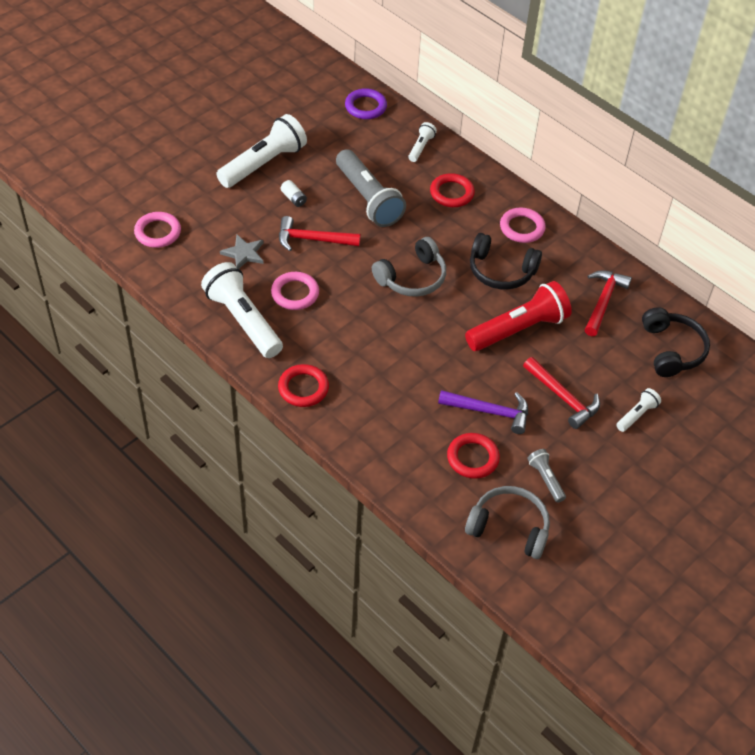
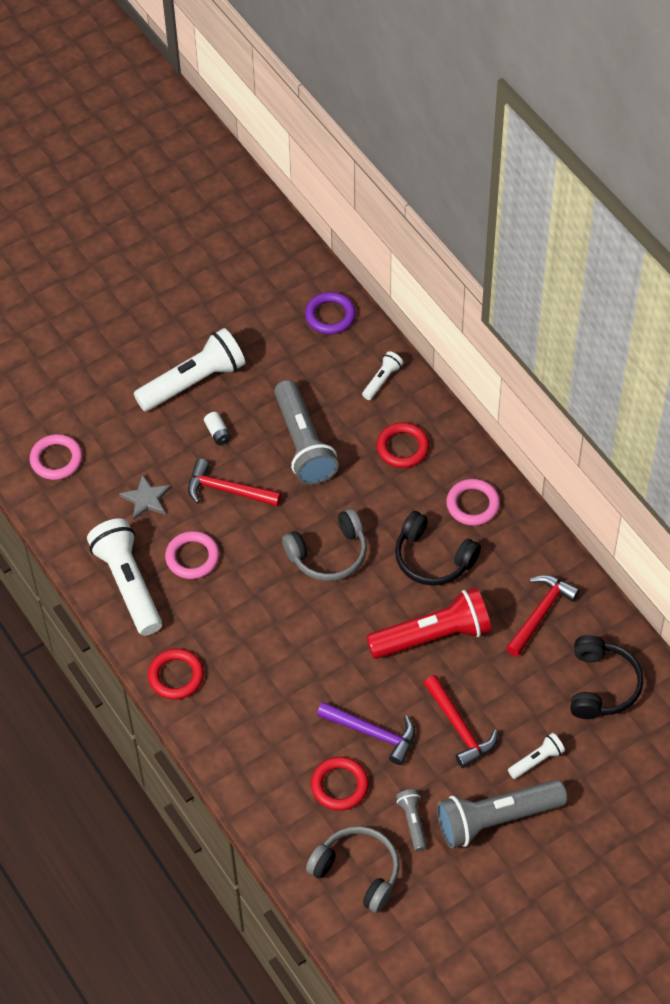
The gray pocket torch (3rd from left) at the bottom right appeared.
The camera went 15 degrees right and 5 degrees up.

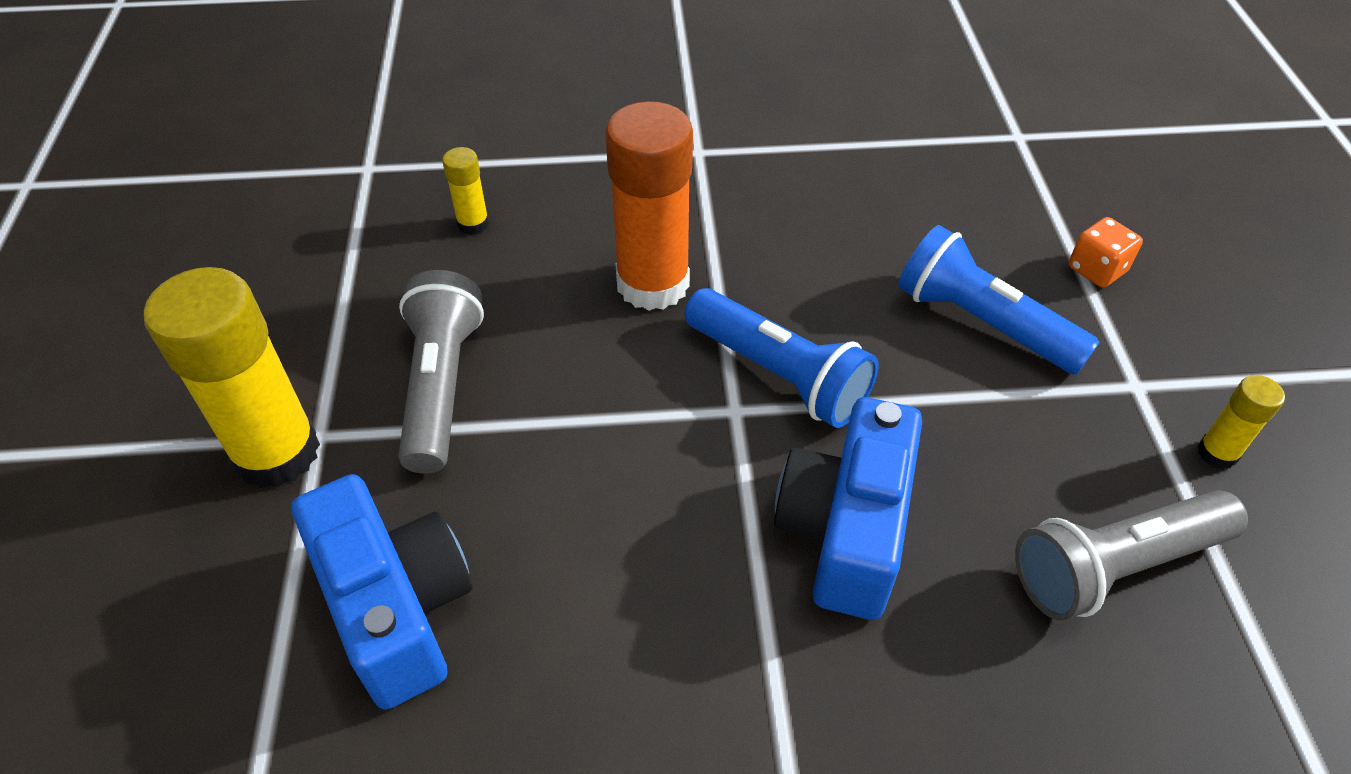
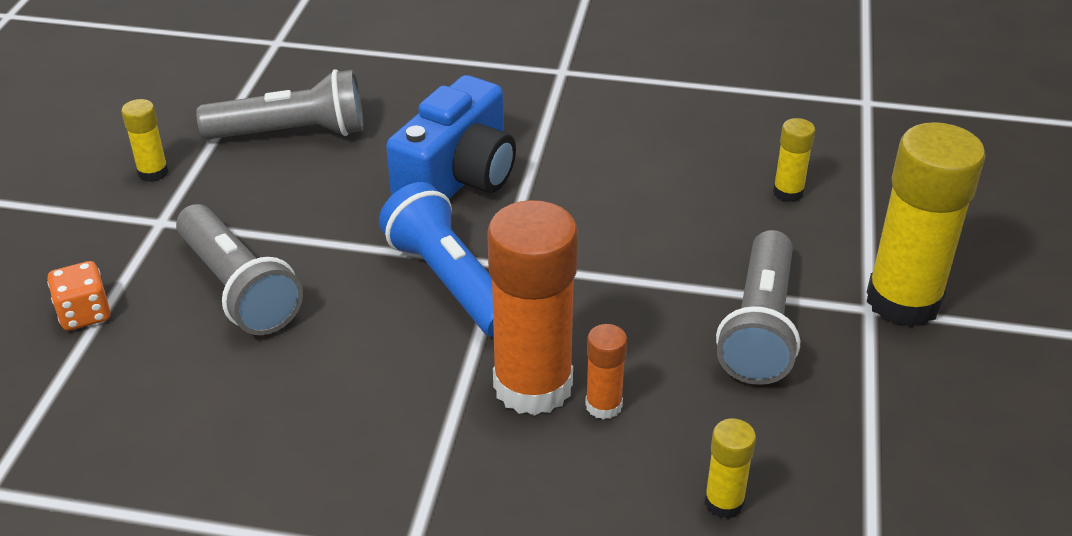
The blue compact camera (1st from left) at the bottom left was replaced by the golden glue (3rd from left) at the top right.
The blue pocket torch (2nd from left) at the middle right became the gray pocket torch (1st from left) at the middle left.
The orange-coloured glue (2nd from left) at the bottom centre appeared.
The camera went 165 degrees left and 10 degrees down.

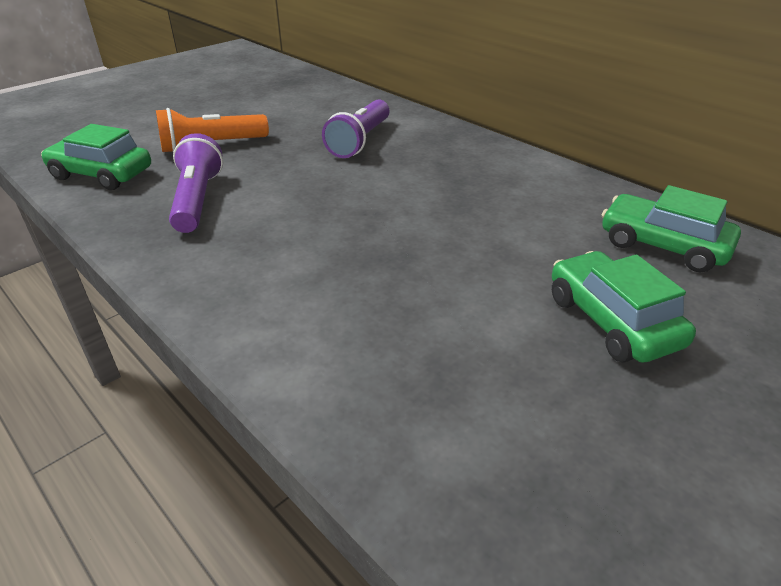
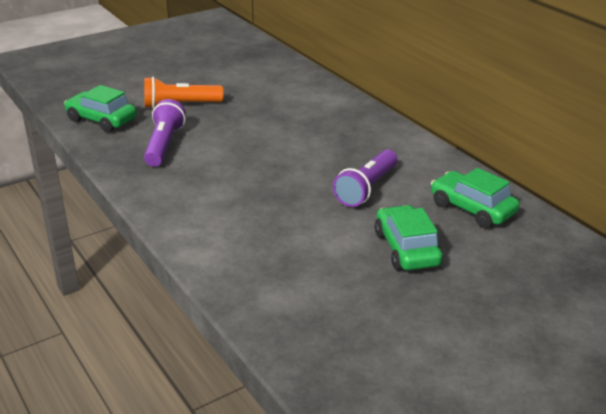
The violet pocket torch (2nd from left) moved from the top centre to the centre.
The camera went 10 degrees right and 5 degrees down.

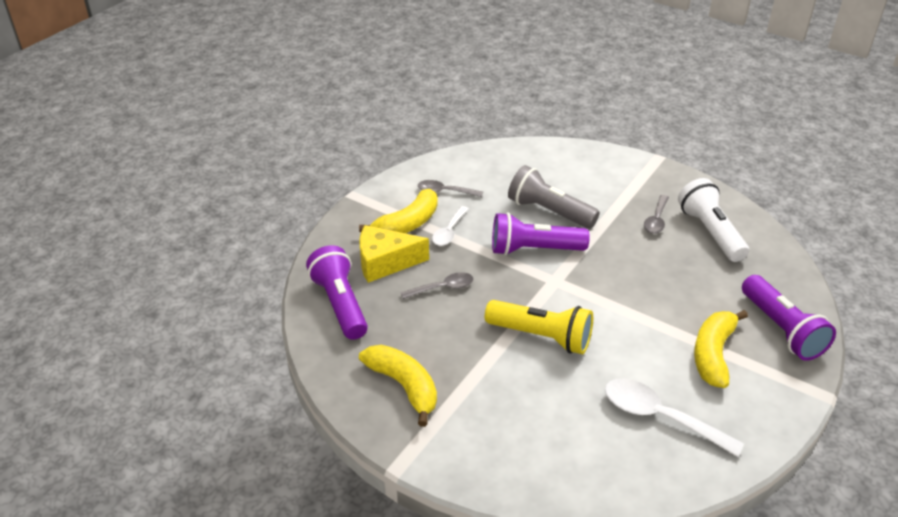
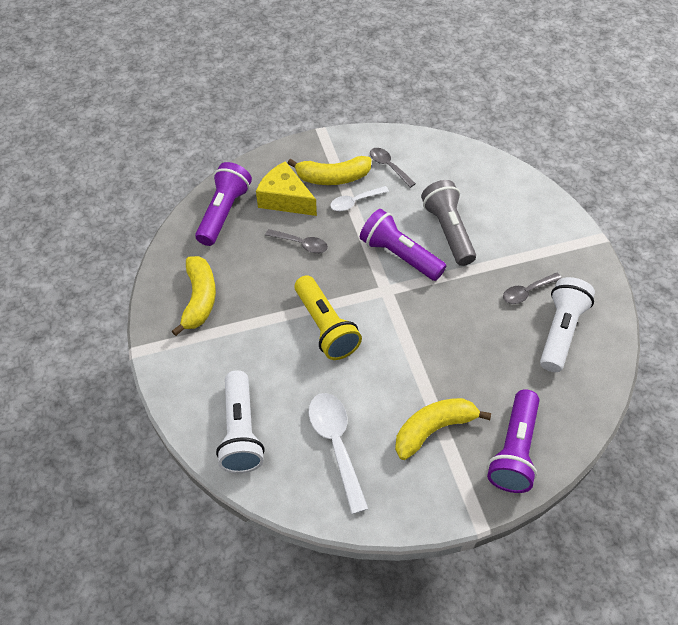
The snow-white pocket torch (1st from left) at the bottom centre appeared.
The camera went 40 degrees right and 15 degrees up.

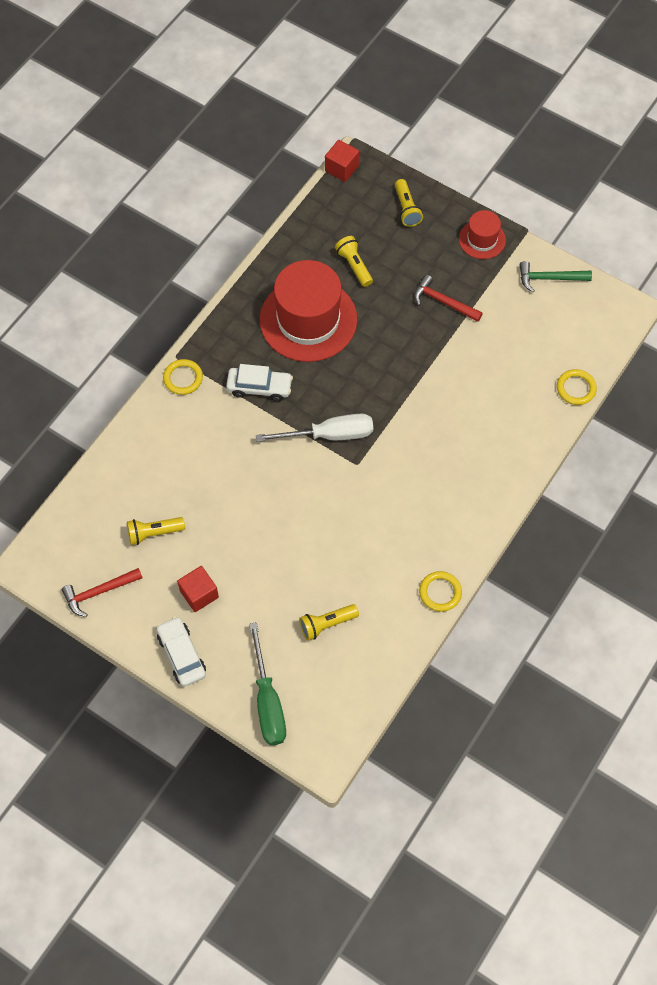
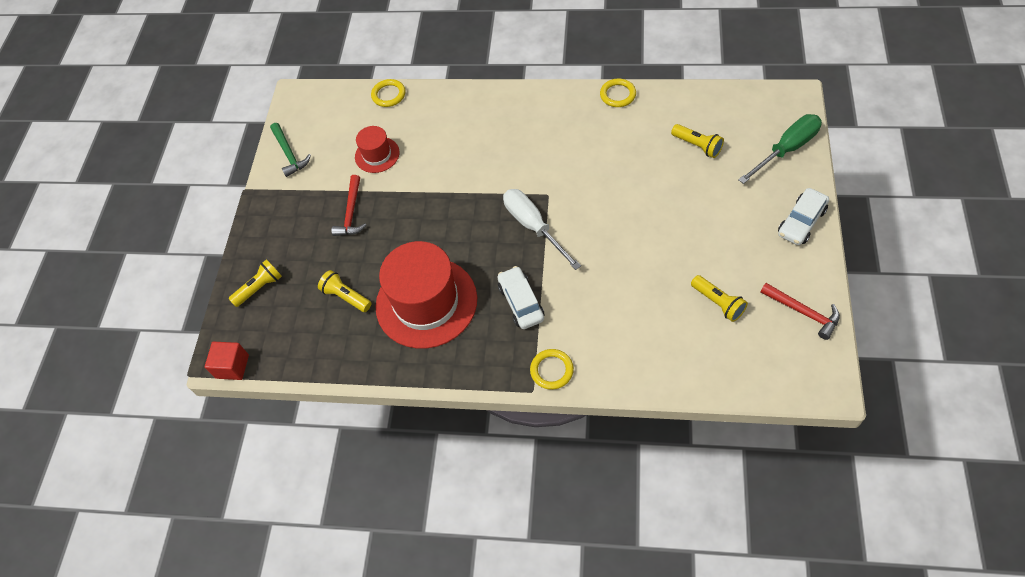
The scarlet block (1st from left) at the middle left disappeared.
The golden pocket torch (3rd from left in the first image) at the top centre turned 90 degrees clockwise.
The scarlet tall hat (2nd from left in the first image) moved from the top right to the top centre.
The camera went 110 degrees left and 5 degrees down.

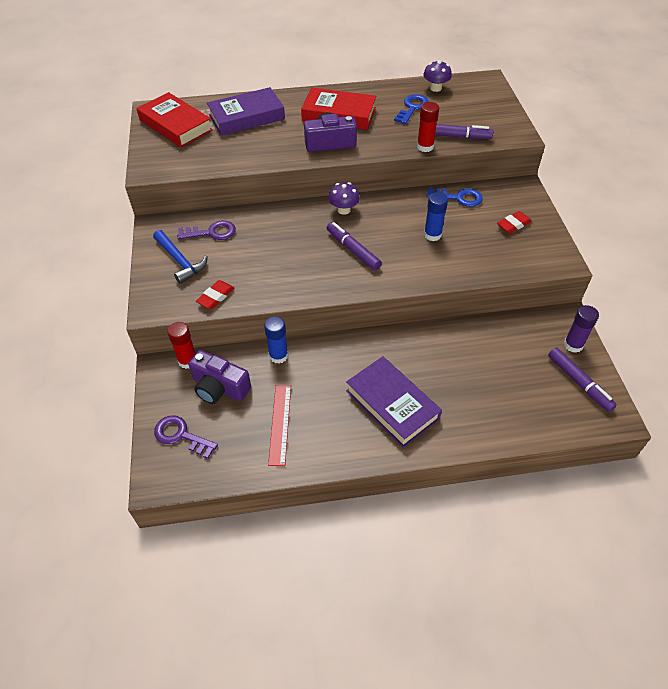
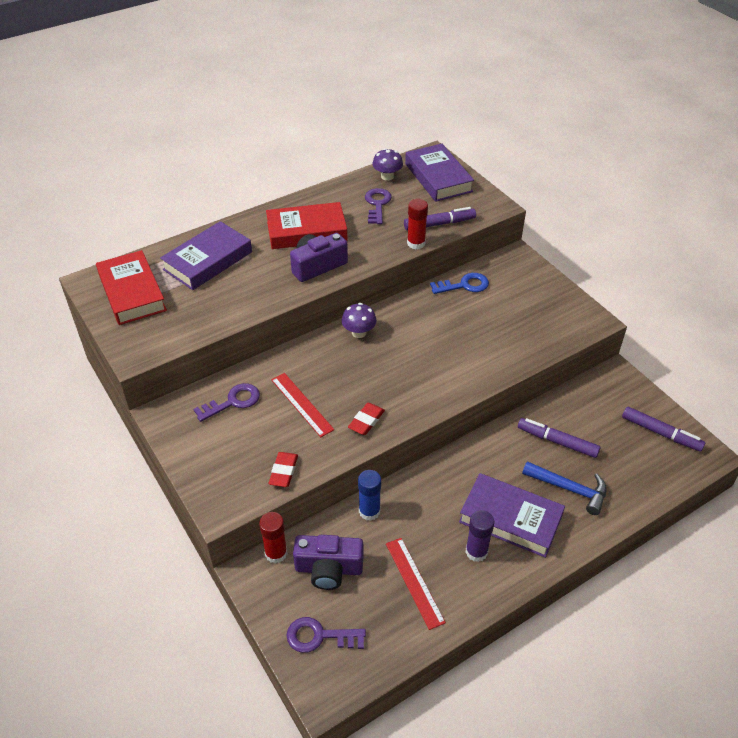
The scarlet hardback (1st from left) at the top left turned 45 degrees clockwise.
The blue claw hammer moved from the middle left to the middle right.
The violet marker pen (1st from left in the first image) moved from the centre to the middle right.
The blue door key (1st from left) at the top centre became the violet door key (3rd from left) at the top centre.
The blue glue (2nd from left) at the top centre disappeared.
The scarlet pencil eraser (2nd from left) moved from the top right to the centre.
The violet glue moved from the middle right to the bottom centre.
The scarlet straightedge (1st from left) at the centre appeared.
The violet hardback (2nd from left) at the top centre appeared.
The camera went 25 degrees left and 5 degrees down.

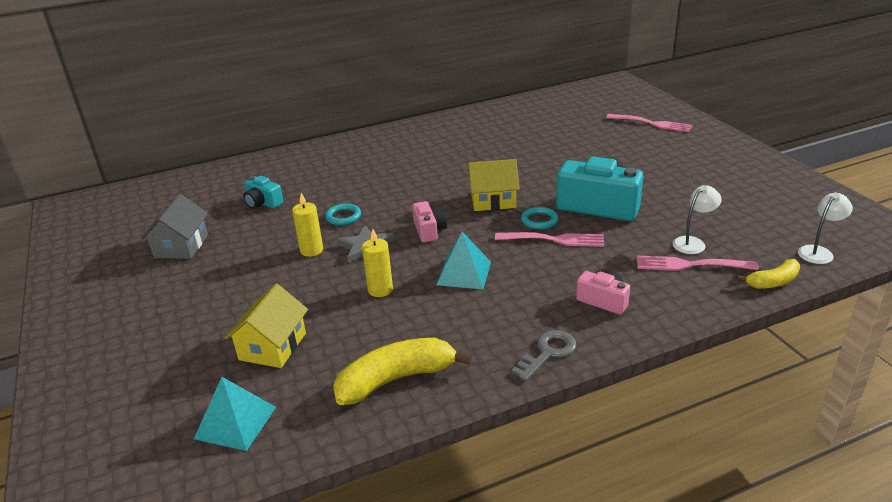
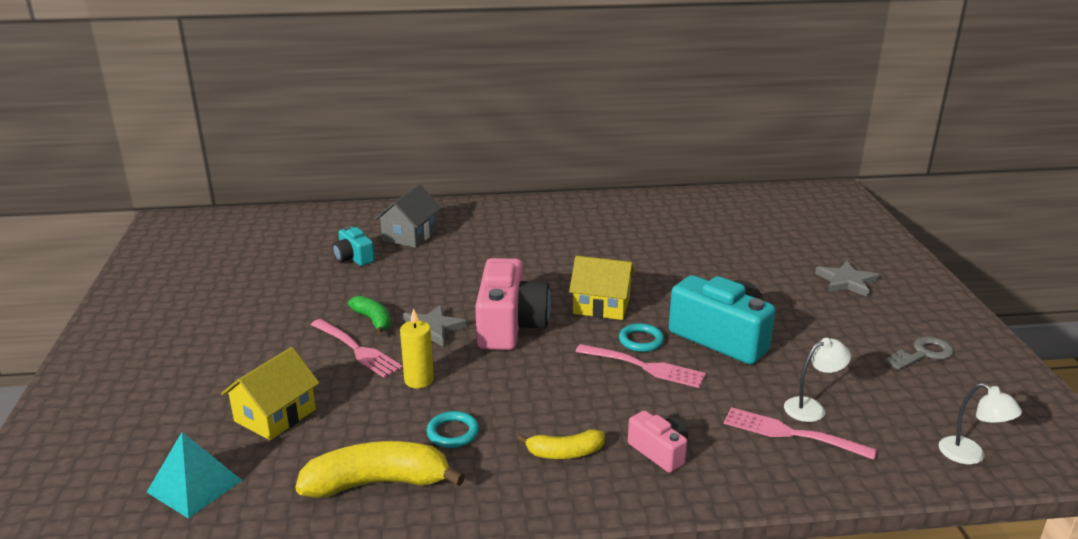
The gray toy house moved from the middle left to the centre.
The golden pillar candle (1st from left) at the centre was replaced by the green banana at the centre.
The turquoise hoop (1st from left) moved from the centre to the bottom centre.
The pink compact camera (1st from left) at the centre changed to 1.92 times the size.
The turquoise solid pyramid (2nd from left) at the centre disappeared.
The gray door key moved from the bottom centre to the middle right.
The pink table fork (2nd from left in the first image) moved from the top right to the middle left.
The golden banana (2nd from left) moved from the middle right to the bottom centre.
The snow-white lamp (2nd from left) at the middle right turned 75 degrees clockwise.
The gray star (2nd from left) at the middle right appeared.
The camera went 15 degrees right and 5 degrees down.

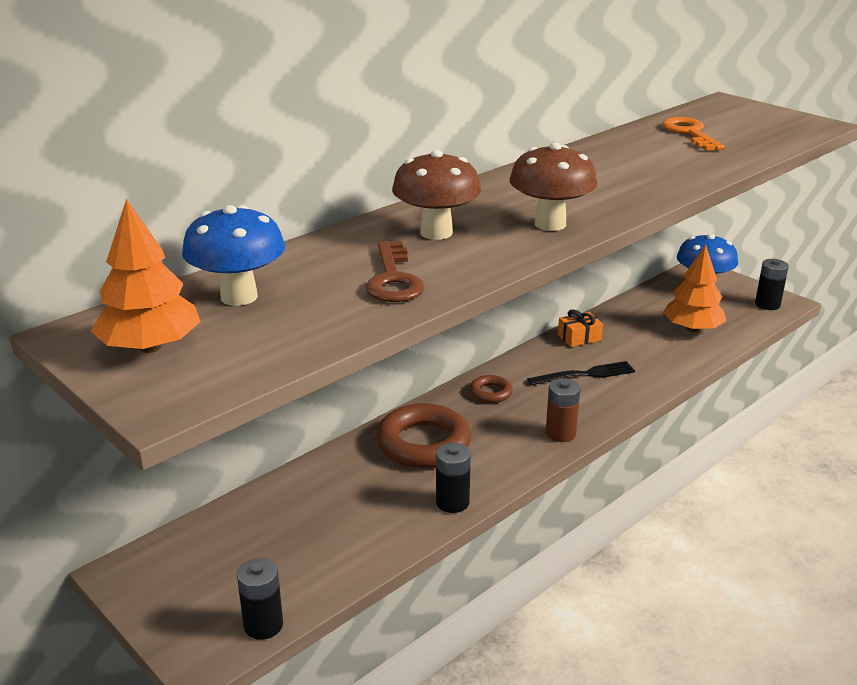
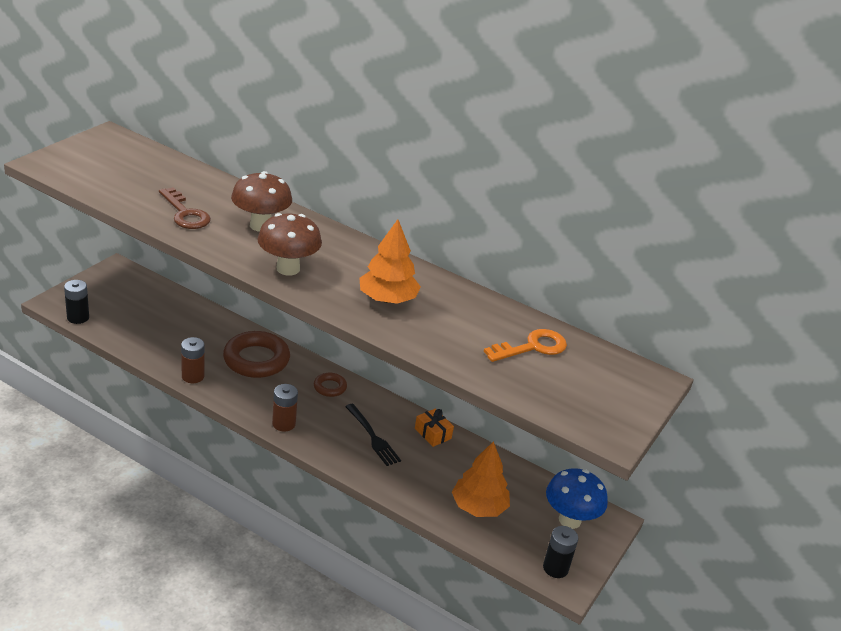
The orange-coloured tree (1st from left) moved from the middle left to the centre.
The blue mushroom (1st from left) at the middle left disappeared.
The russet door key at the centre turned 105 degrees counterclockwise.
The jet-black battery (2nd from left) at the bottom centre became the russet battery (1st from left) at the middle left.
The camera went 70 degrees right and 5 degrees up.

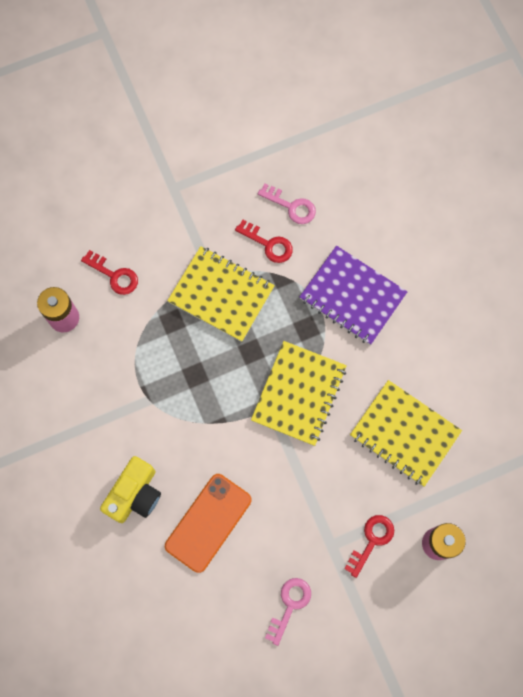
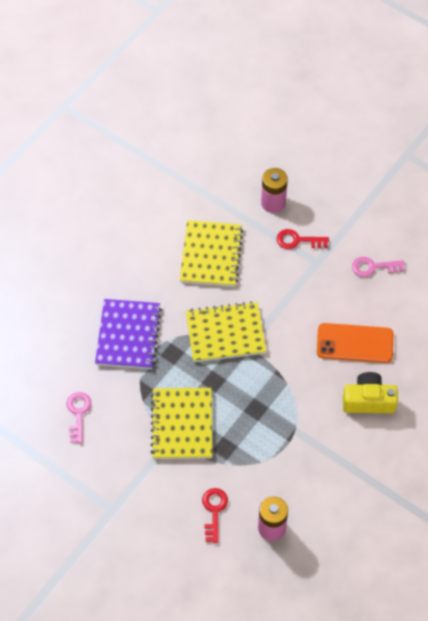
The scarlet door key (2nd from left) at the centre disappeared.
The camera went 120 degrees left and 15 degrees down.

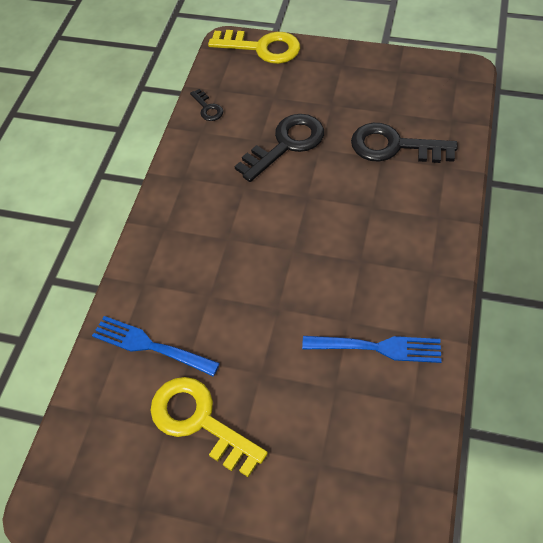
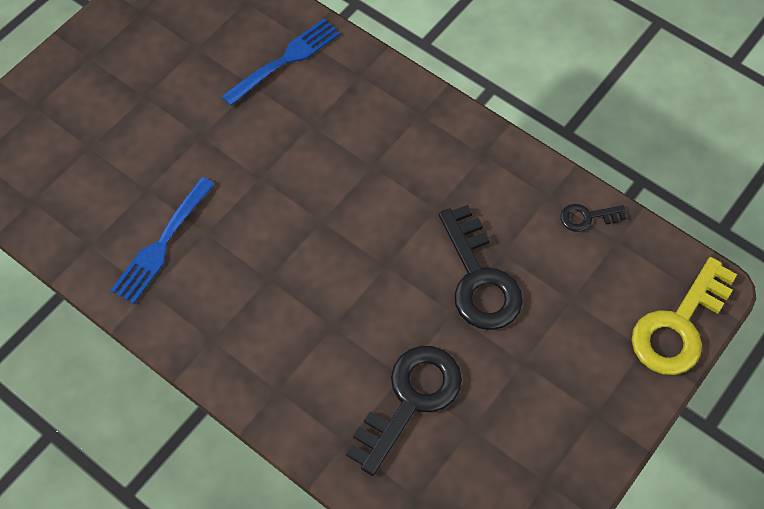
The golden door key (1st from left) at the bottom centre disappeared.
The camera went 110 degrees right and 5 degrees up.

